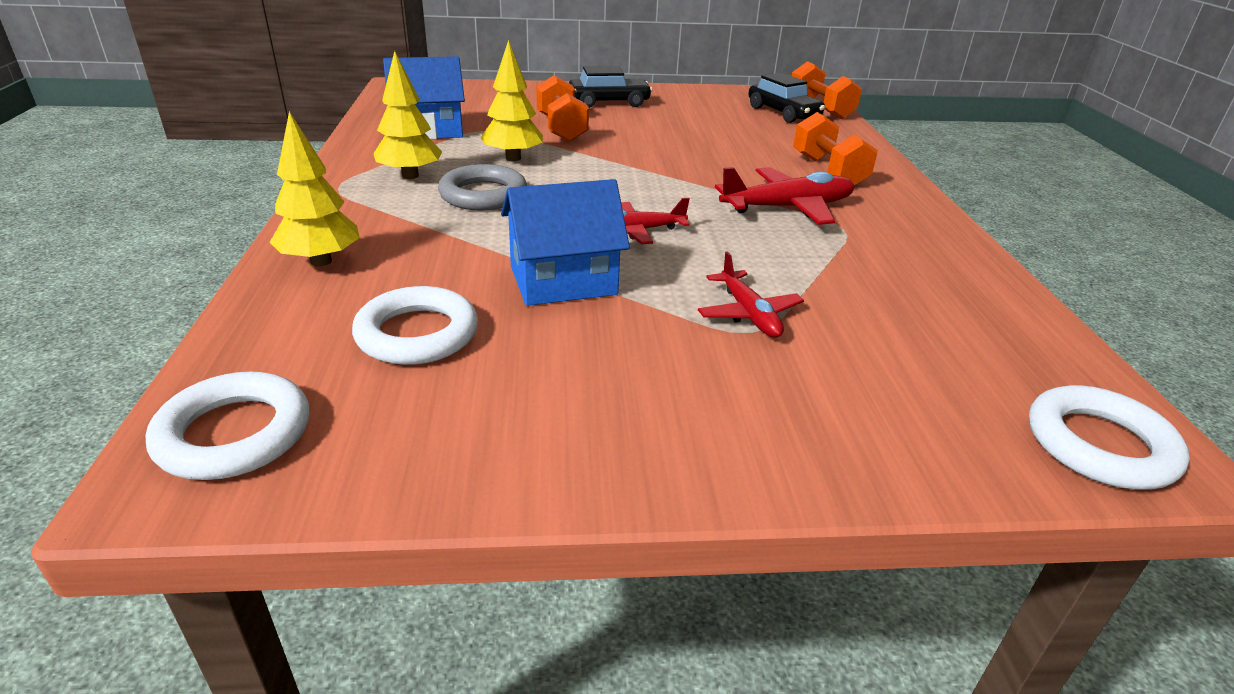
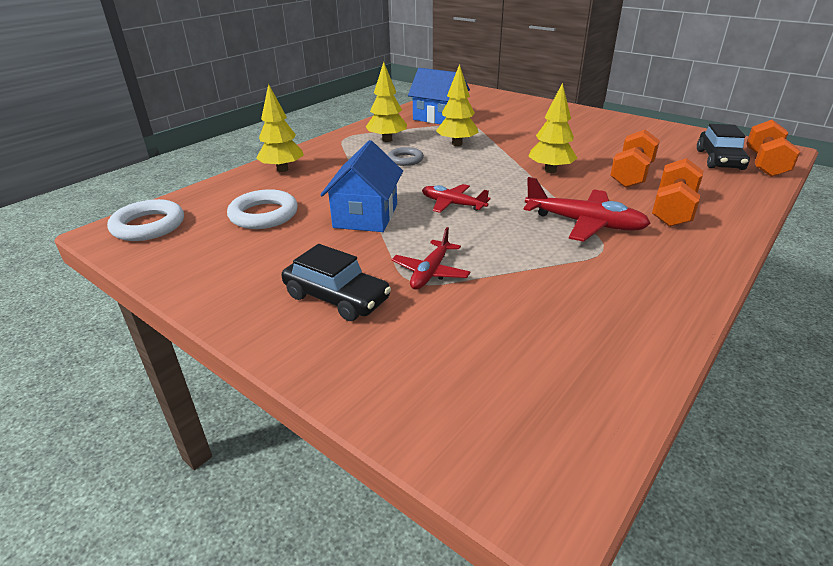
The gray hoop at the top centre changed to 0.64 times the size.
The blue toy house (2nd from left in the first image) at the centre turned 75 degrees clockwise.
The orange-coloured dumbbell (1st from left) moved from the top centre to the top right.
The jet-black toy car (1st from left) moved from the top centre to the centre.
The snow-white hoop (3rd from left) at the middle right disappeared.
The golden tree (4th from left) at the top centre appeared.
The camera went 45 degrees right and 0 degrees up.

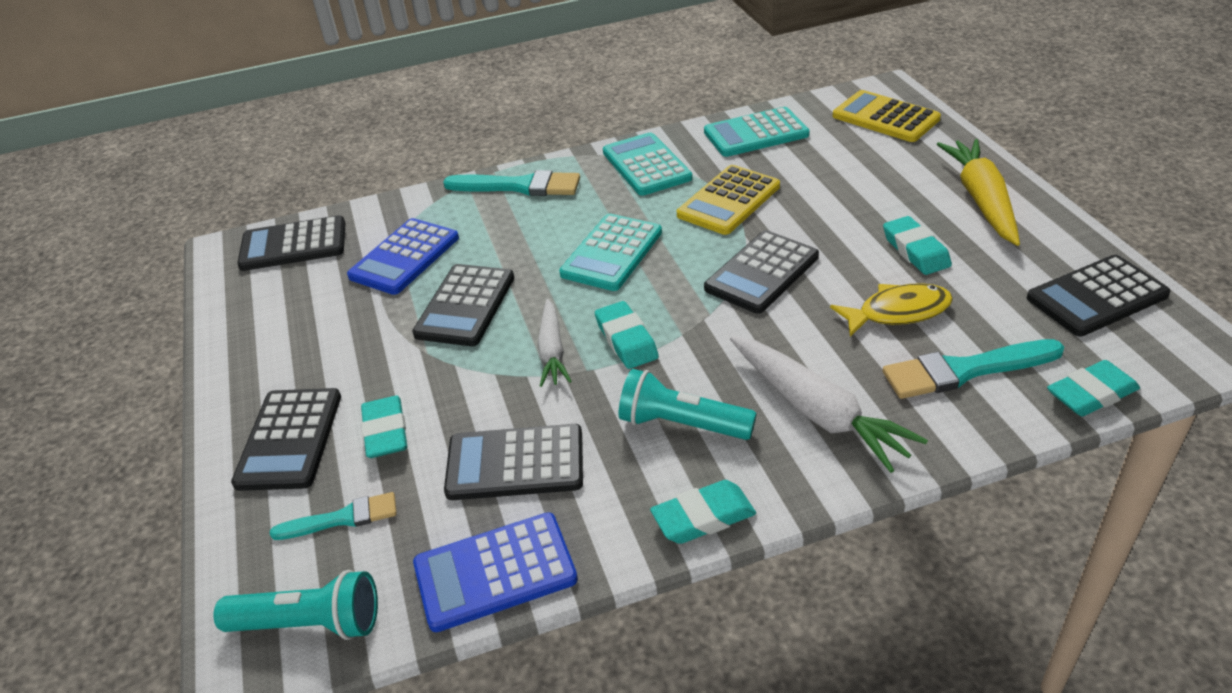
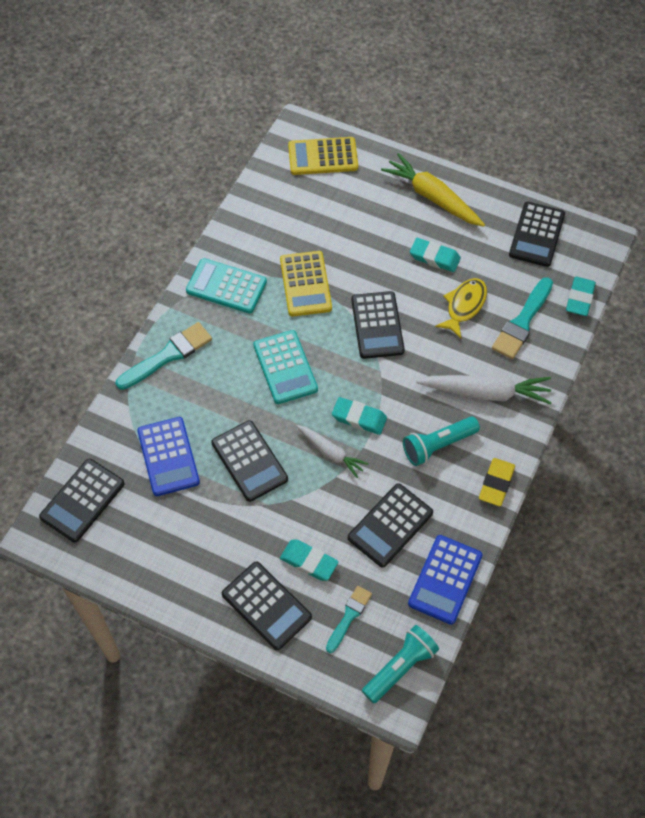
The turquoise pencil eraser (3rd from left) at the bottom centre became the golden pencil eraser at the middle right.
The turquoise pocket calculator (3rd from left) at the top centre disappeared.
The camera went 50 degrees left and 20 degrees up.

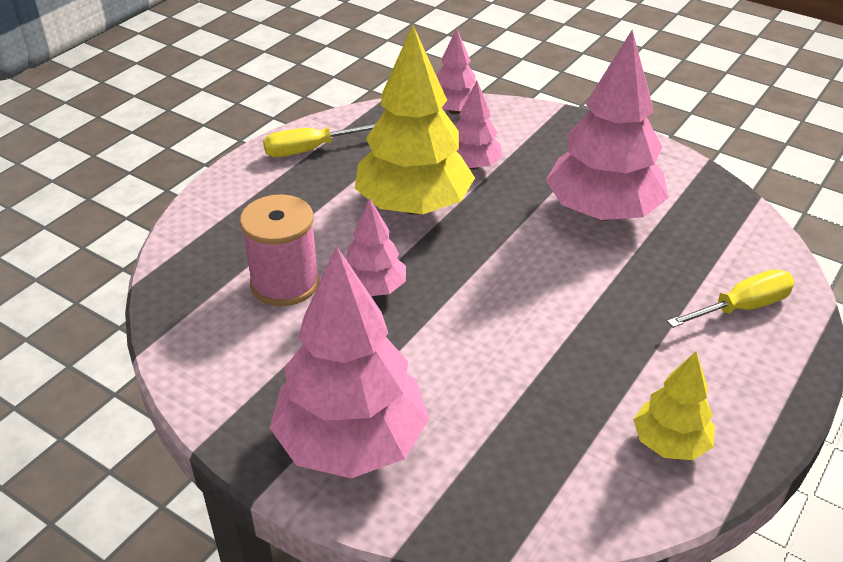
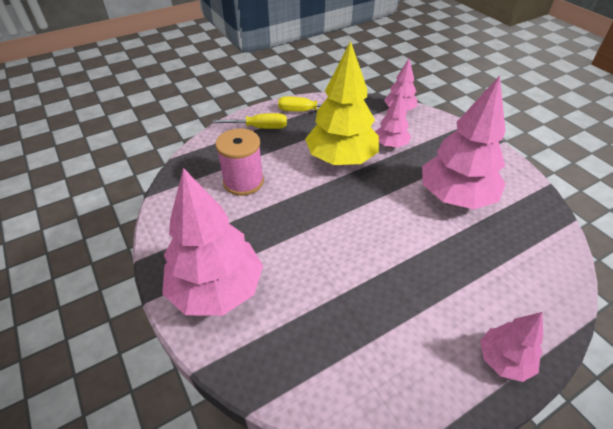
The pink tree (2nd from left in the first image) moved from the centre to the bottom right.
The golden tree (2nd from left) at the bottom right disappeared.
The golden hand screwdriver (2nd from left in the first image) moved from the middle right to the top centre.
The camera went 25 degrees right and 5 degrees up.

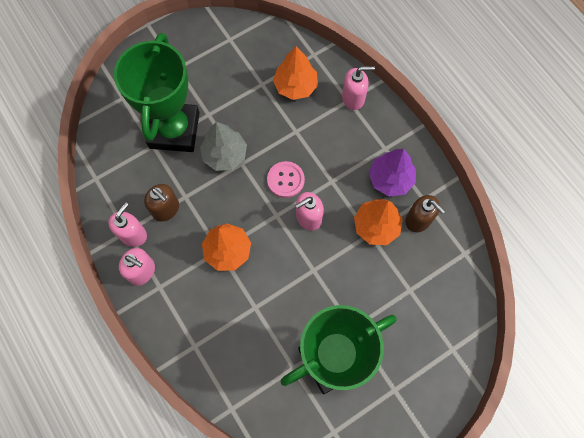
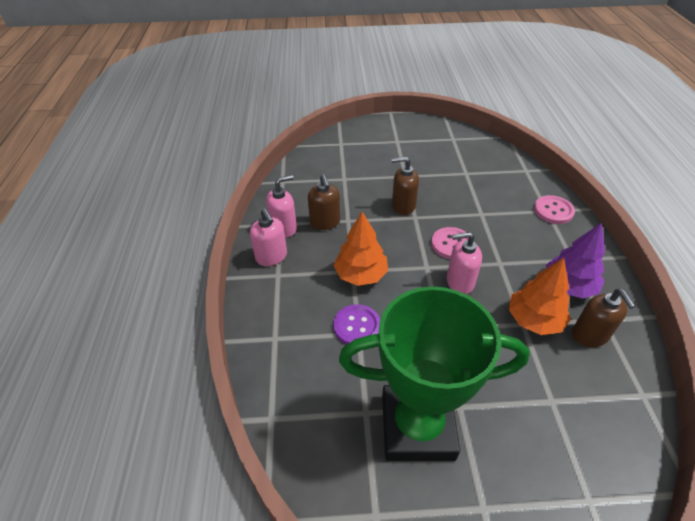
The green award cup (1st from left) at the top left disappeared.
The gray tree at the centre was replaced by the russet soap dispenser (2nd from left) at the centre.
The orange-coloured tree (2nd from left) at the top centre disappeared.
The pink soap dispenser (4th from left) at the top centre was replaced by the pink button (2nd from left) at the middle right.
The violet button at the centre appeared.
The camera went 30 degrees right and 25 degrees down.

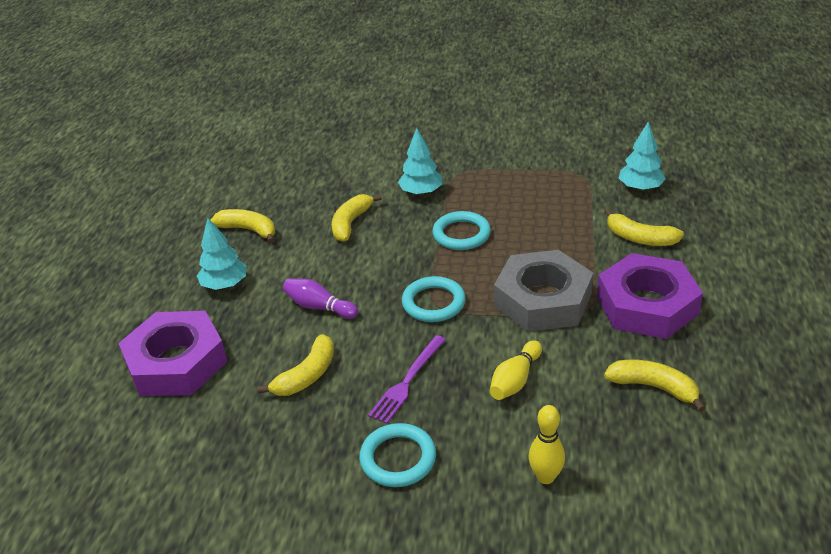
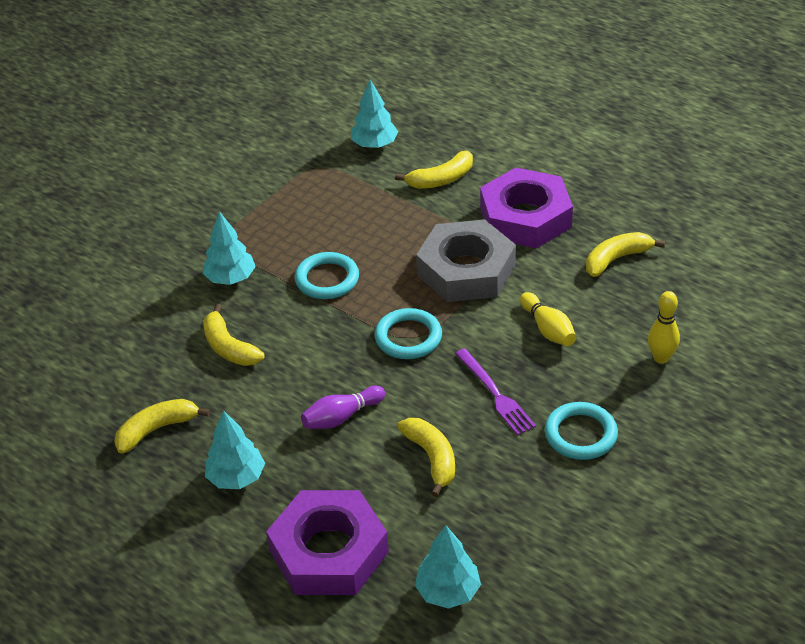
The turquoise tree (4th from left) at the bottom centre appeared.
The camera went 60 degrees left and 5 degrees up.

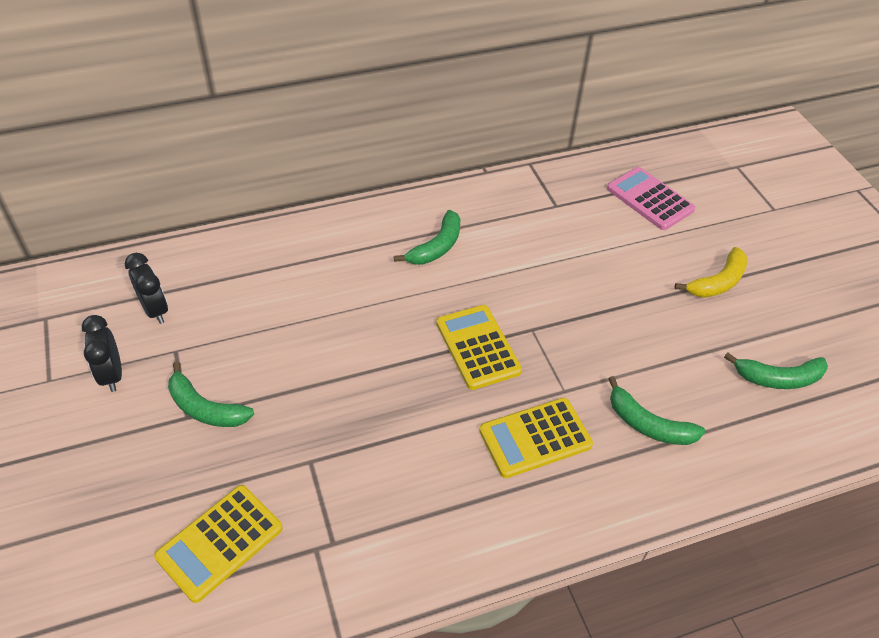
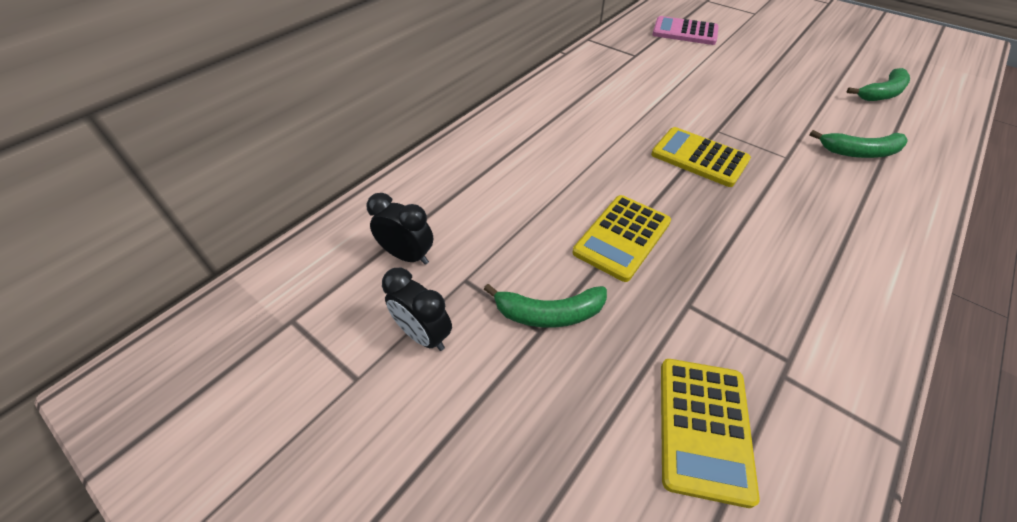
The green banana (2nd from left) at the centre disappeared.
The golden pocket calculator (3rd from left in the first image) moved from the bottom centre to the centre.
The golden banana at the middle right disappeared.
The camera went 30 degrees left and 0 degrees up.

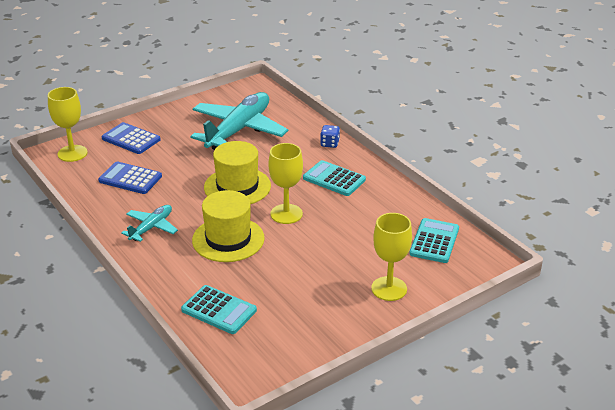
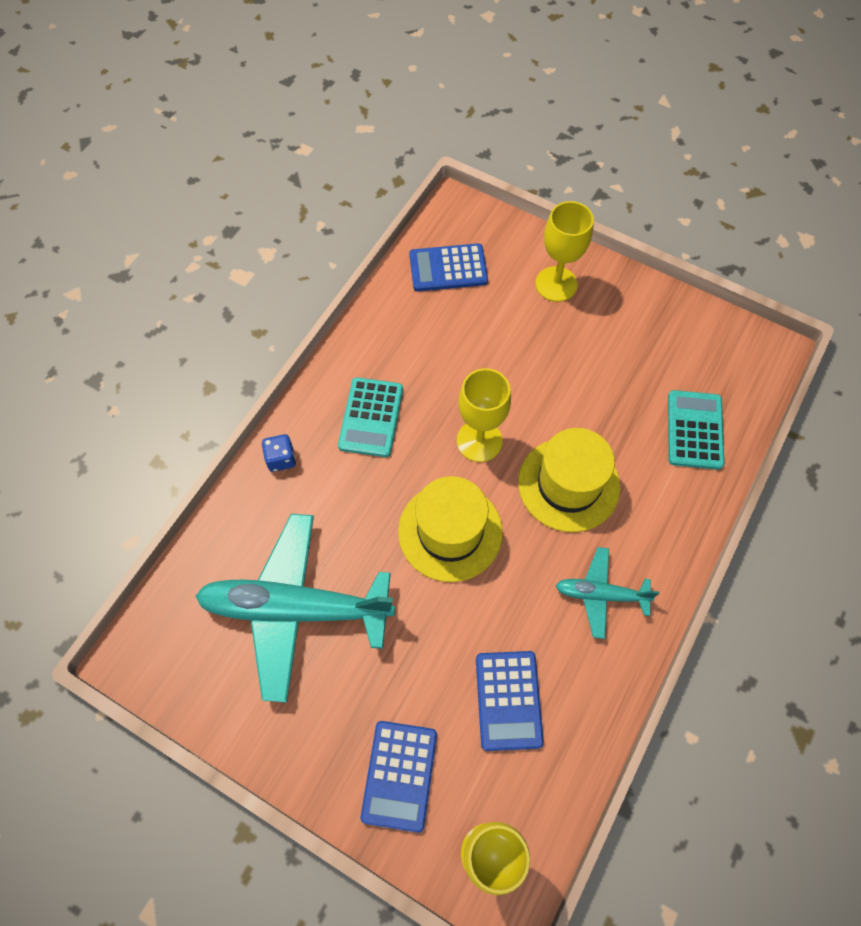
The turquoise pocket calculator (3rd from left) at the middle right became the blue pocket calculator (2nd from left) at the top centre.
The camera went 115 degrees left and 30 degrees up.

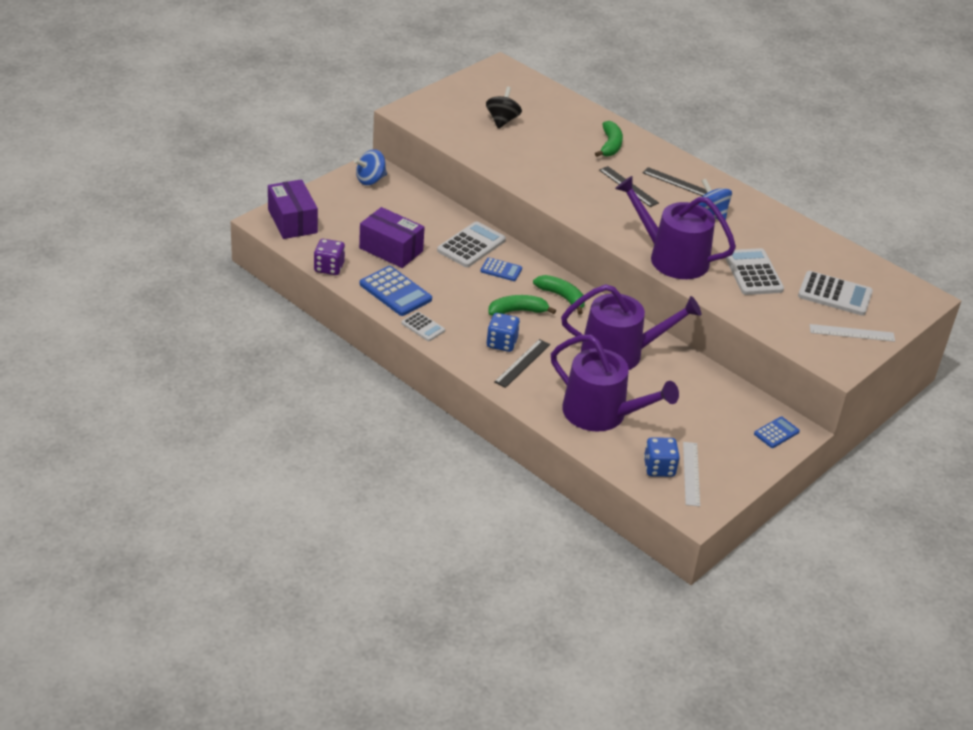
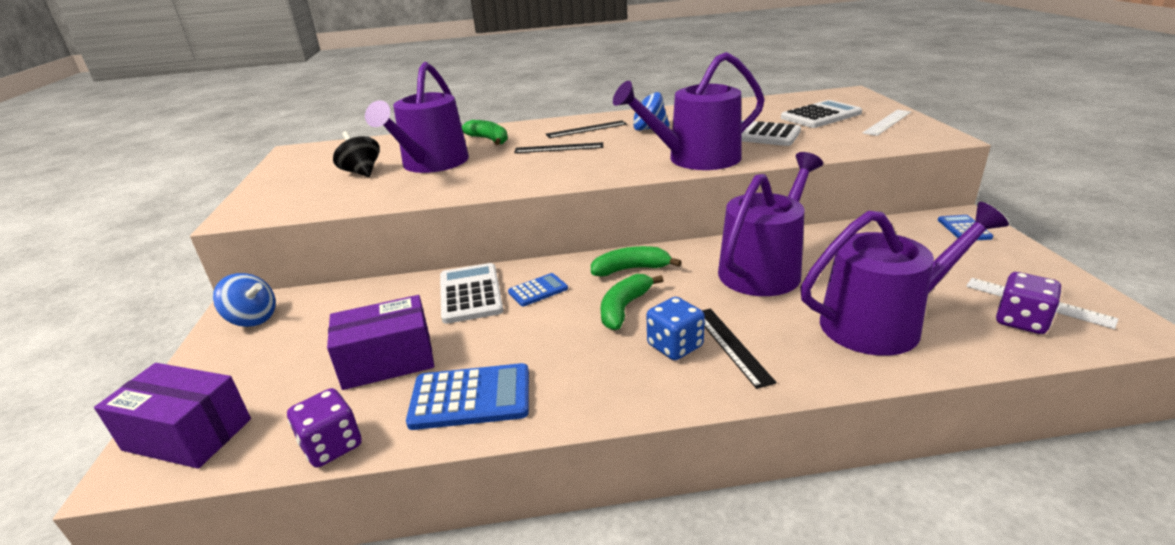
The blue whirligig (1st from left) at the top centre turned 75 degrees counterclockwise.
The snow-white pocket calculator (1st from left) at the centre disappeared.
The blue dice (2nd from left) at the middle right became the violet dice (2nd from left) at the middle right.
The violet watering can (1st from left) at the top centre appeared.
The camera went 45 degrees left and 10 degrees down.

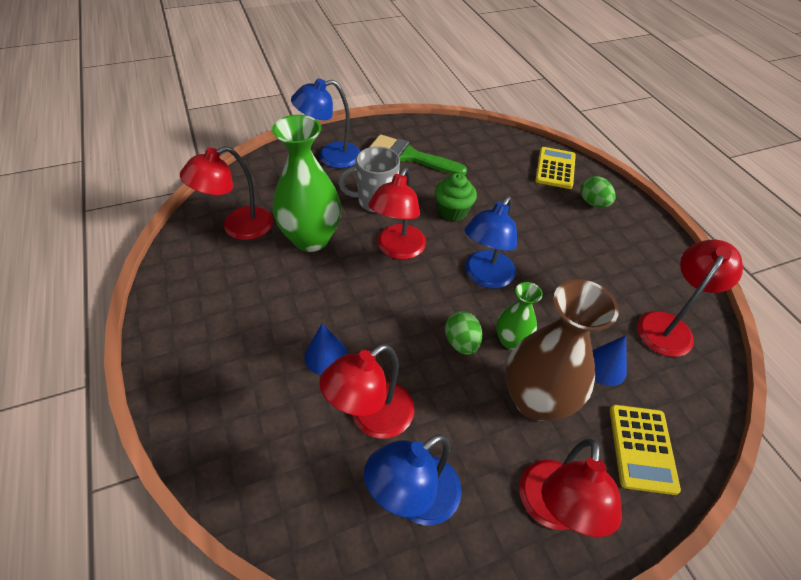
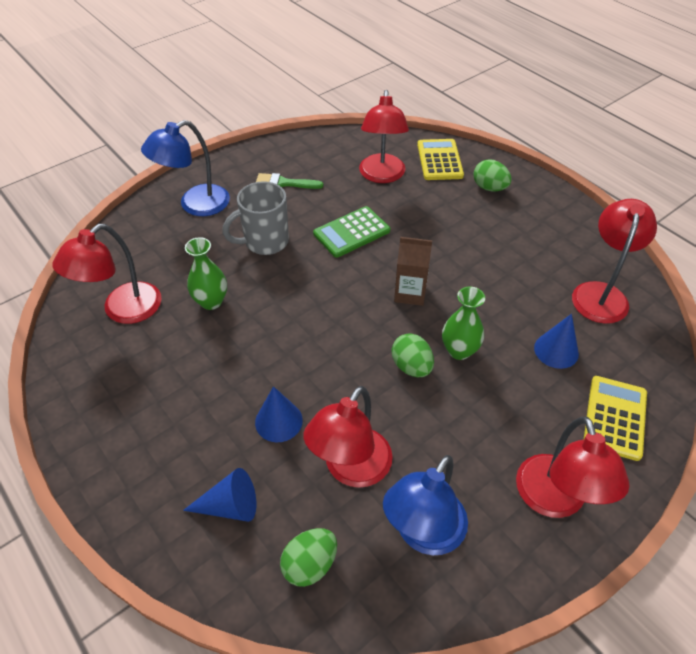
The green flower vase (1st from left) at the top centre changed to 0.53 times the size.
The scarlet lamp (3rd from left) moved from the centre to the top centre.
The green paint brush at the top centre changed to 0.59 times the size.
The green cupcake at the centre was replaced by the green pocket calculator at the centre.
The blue lamp (3rd from left) at the centre was replaced by the russet milk carton at the centre.
The russet flower vase at the middle right disappeared.
The golden pocket calculator (2nd from left) at the bottom right turned 150 degrees counterclockwise.
The blue cone (1st from left) at the bottom left appeared.
The green egg (1st from left) at the bottom centre appeared.
The camera went 15 degrees left and 0 degrees up.

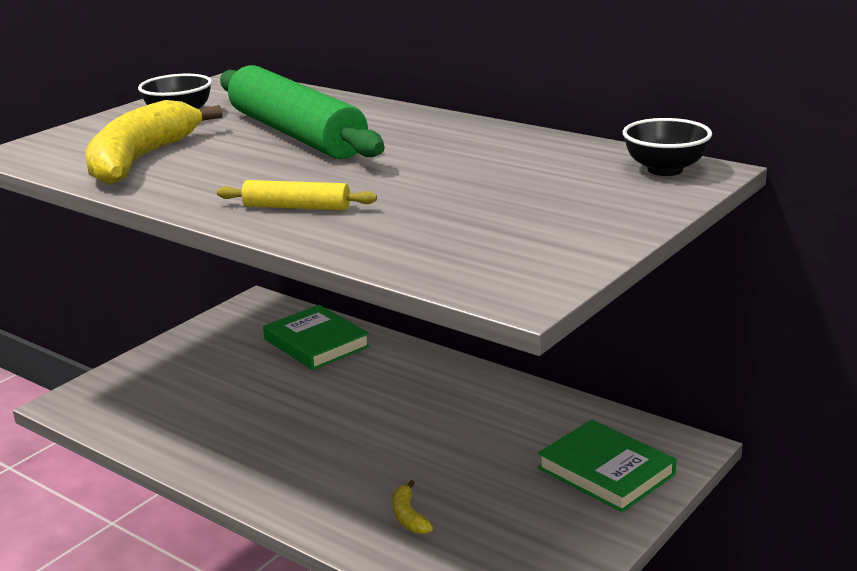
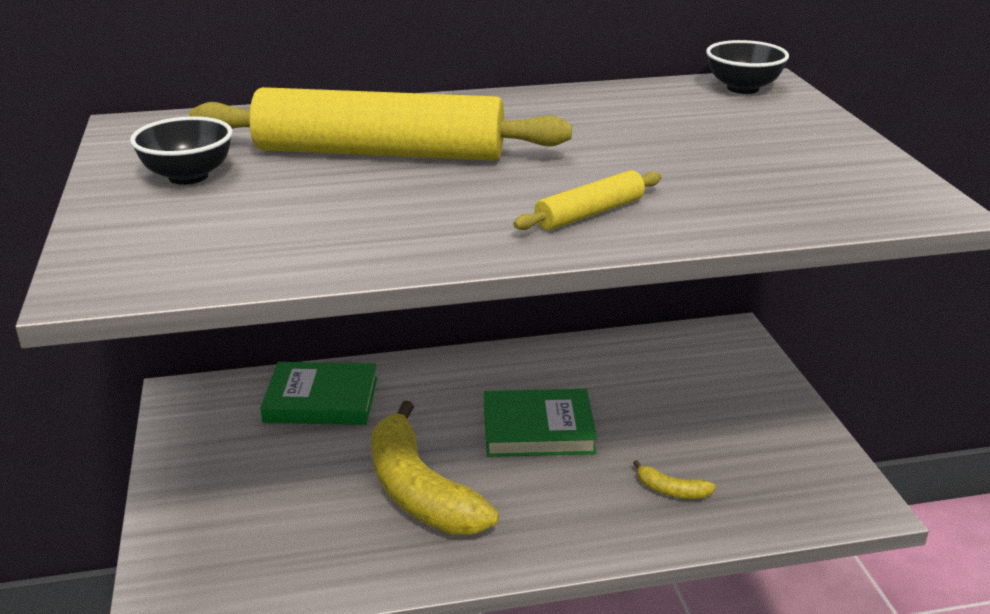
The golden banana (1st from left) moved from the top left to the bottom centre.
The green rolling pin at the top centre became the golden rolling pin (1st from left) at the top centre.
The green hardback (2nd from left) moved from the bottom right to the bottom centre.
The camera went 50 degrees left and 5 degrees up.

